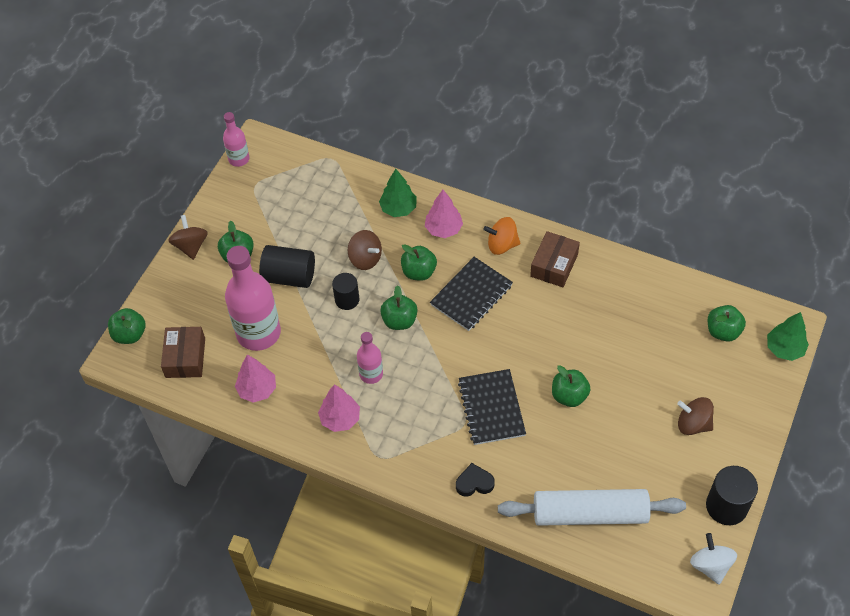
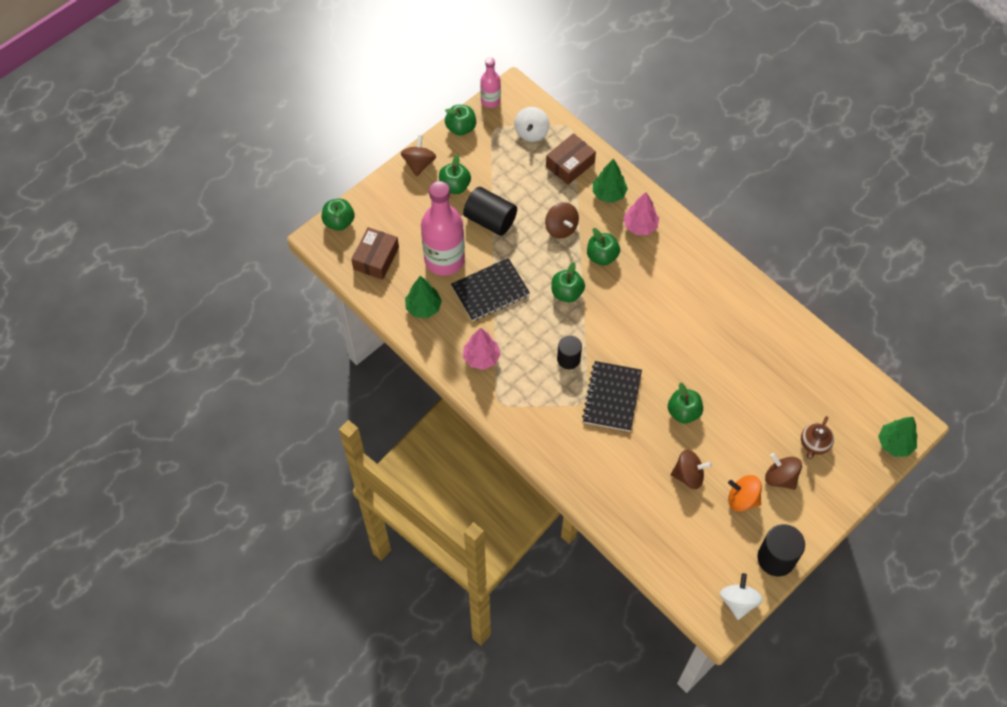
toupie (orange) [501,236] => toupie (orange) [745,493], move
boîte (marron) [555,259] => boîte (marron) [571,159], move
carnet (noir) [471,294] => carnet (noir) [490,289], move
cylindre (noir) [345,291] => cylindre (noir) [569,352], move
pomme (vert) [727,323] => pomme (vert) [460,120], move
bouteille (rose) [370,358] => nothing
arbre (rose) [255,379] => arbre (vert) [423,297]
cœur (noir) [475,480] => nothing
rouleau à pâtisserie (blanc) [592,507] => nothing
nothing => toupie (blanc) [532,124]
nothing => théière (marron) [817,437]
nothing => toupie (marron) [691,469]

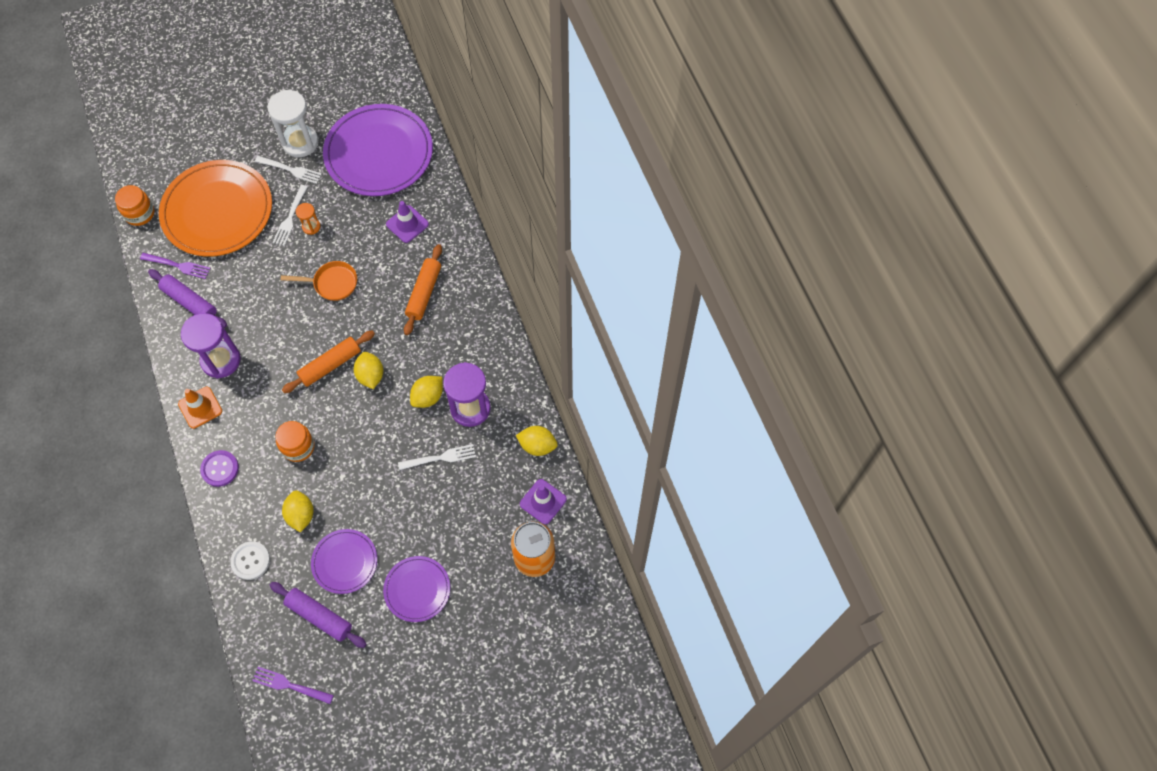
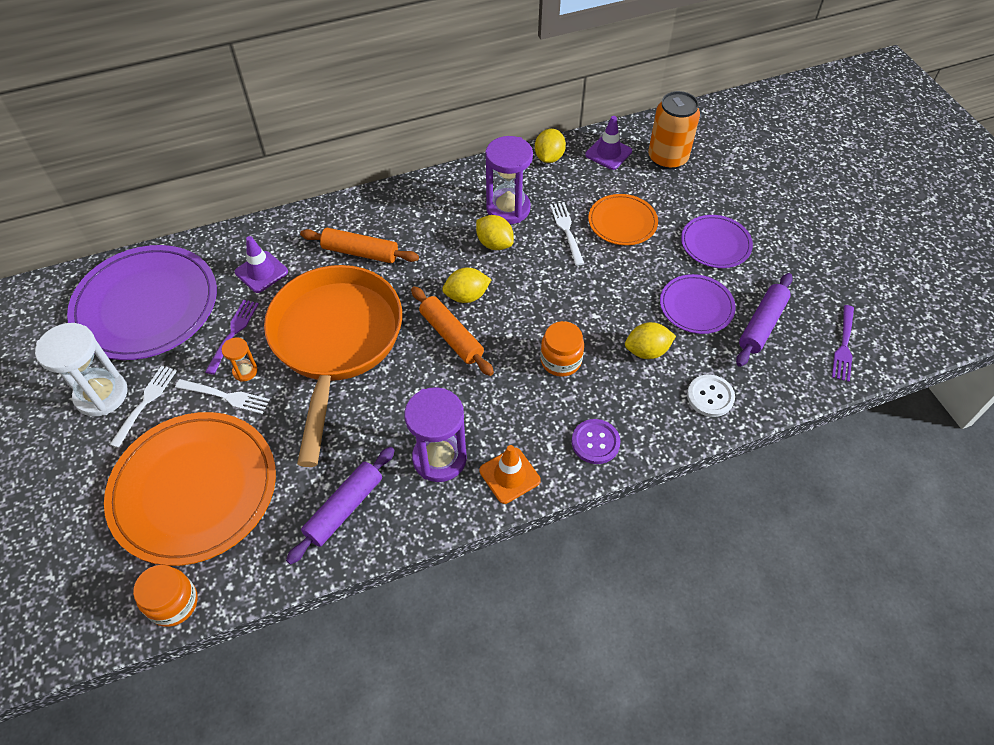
fourchette (violet) [175,266] => fourchette (violet) [232,337], move
poêle (orange) [319,281] => poêle (orange) [333,366], x2.41
nothing => assiette (orange) [623,219]

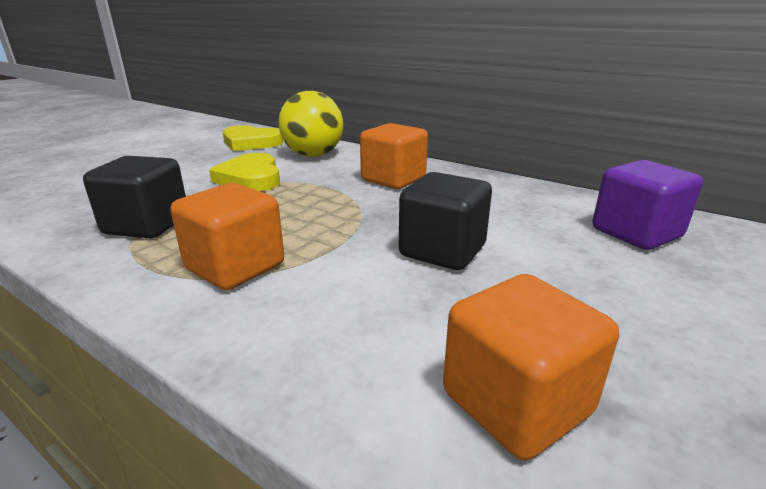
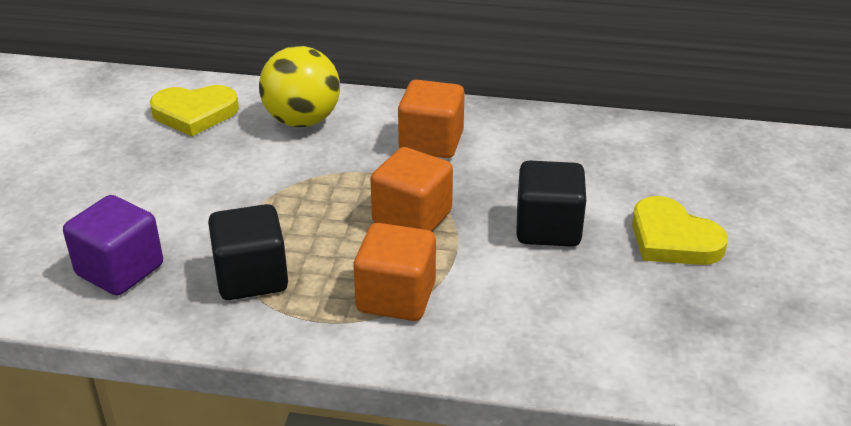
cœur (jaune) [244,172] => cœur (jaune) [680,230], move
cube (violet) [648,205] => cube (violet) [113,245], move
cube (orange) [531,367] => cube (orange) [411,189], move

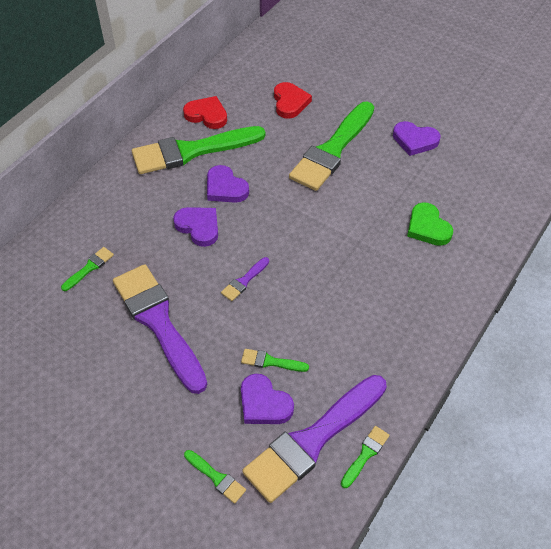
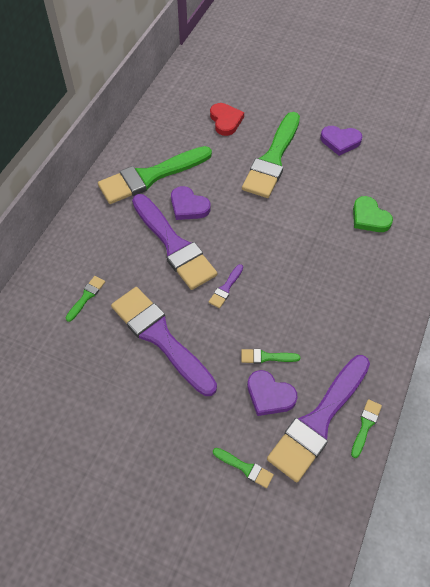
cœur (rouge) [205,112] => nothing
cœur (violet) [195,227] => pinceau (violet) [174,242]

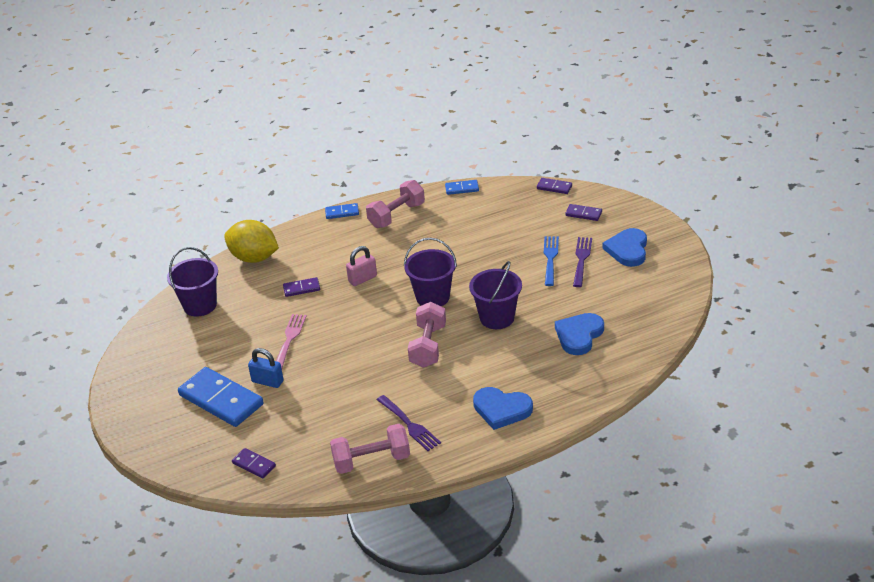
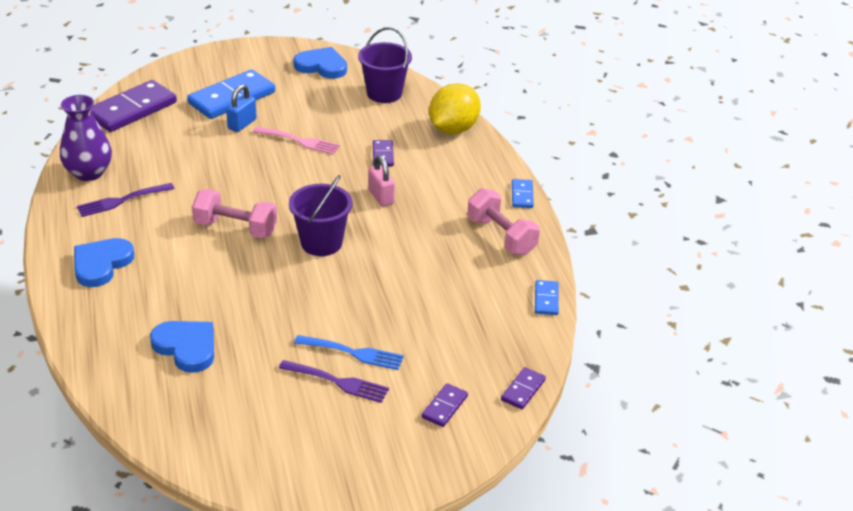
cœur (bleu) [624,247] => cœur (bleu) [320,63], move
seau (violet) [495,295] => nothing
haltère (rose) [370,449] => vase (violet) [86,138]
domino (violet) [254,463] => domino (violet) [134,106], x2.11

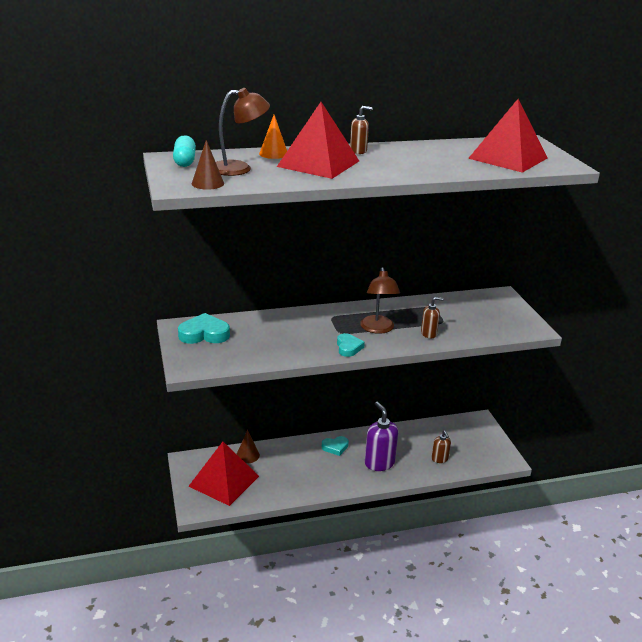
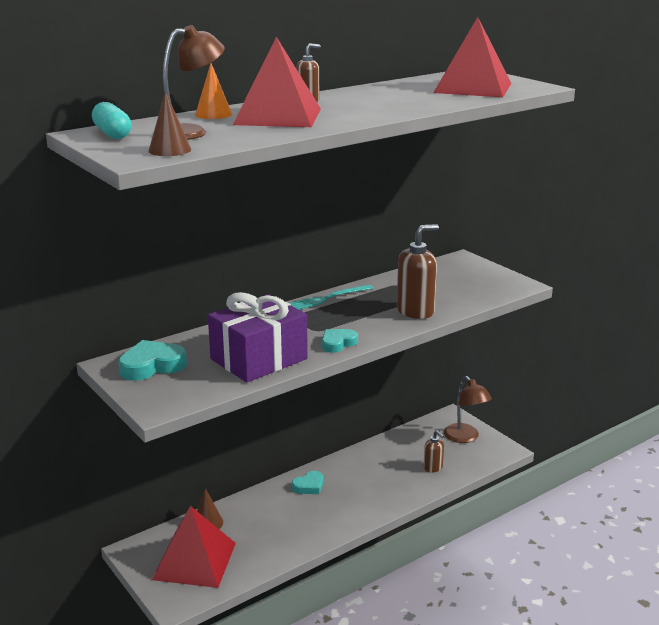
lampe (marron) [380,300] => lampe (marron) [468,409], move
distributeur de savon (marron) [432,317] => distributeur de savon (marron) [418,271], x1.80
cœur (turquoise) [351,345] => cœur (turquoise) [340,341], 105 degrees counterclockwise
distributeur de savon (violet) [381,436] => nothing
nothing => fourchette (turquoise) [331,297]
nothing => cadeau (violet) [258,337]

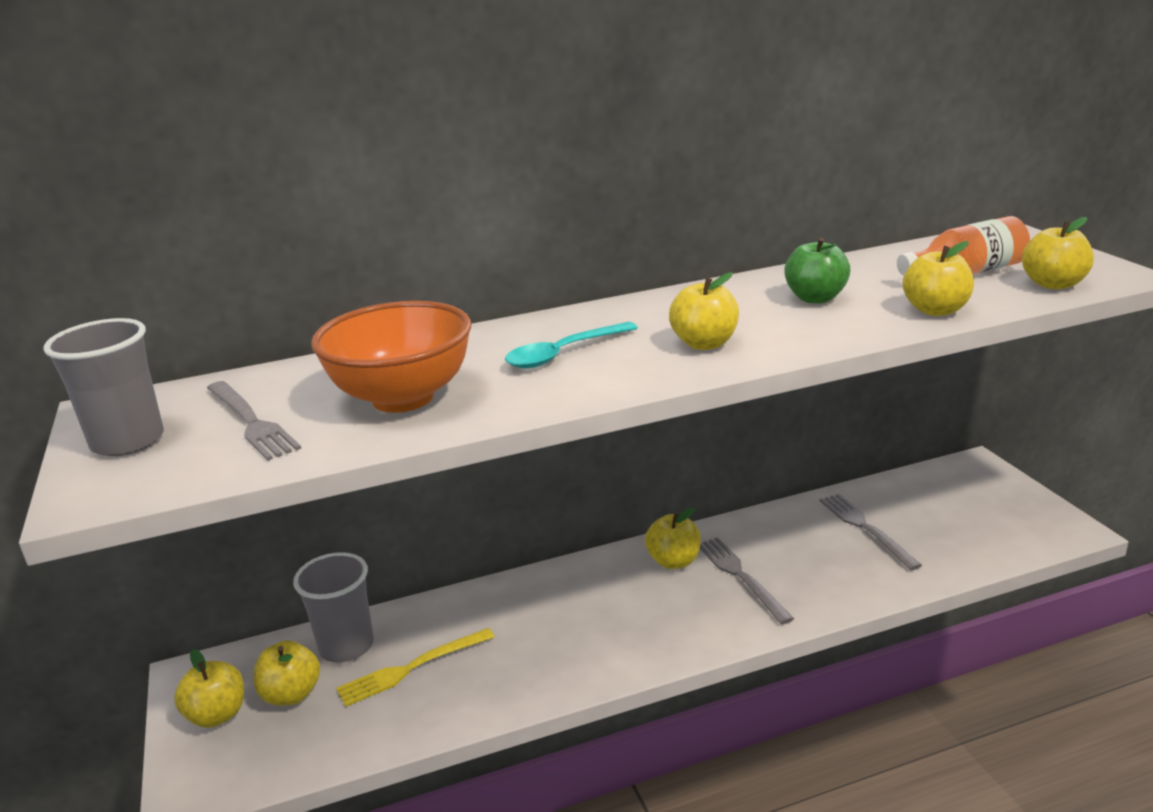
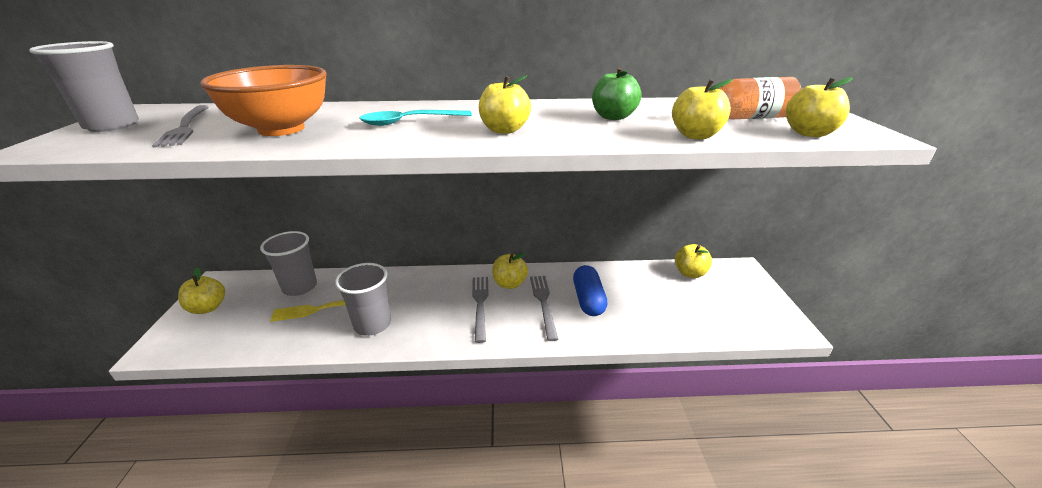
fourchette (gris) [870,532] => fourchette (gris) [480,310], move
pomme (jaune) [286,673] => pomme (jaune) [693,261], move
nothing => gobelet (gris) [363,299]
nothing => gélule (bleu) [590,290]

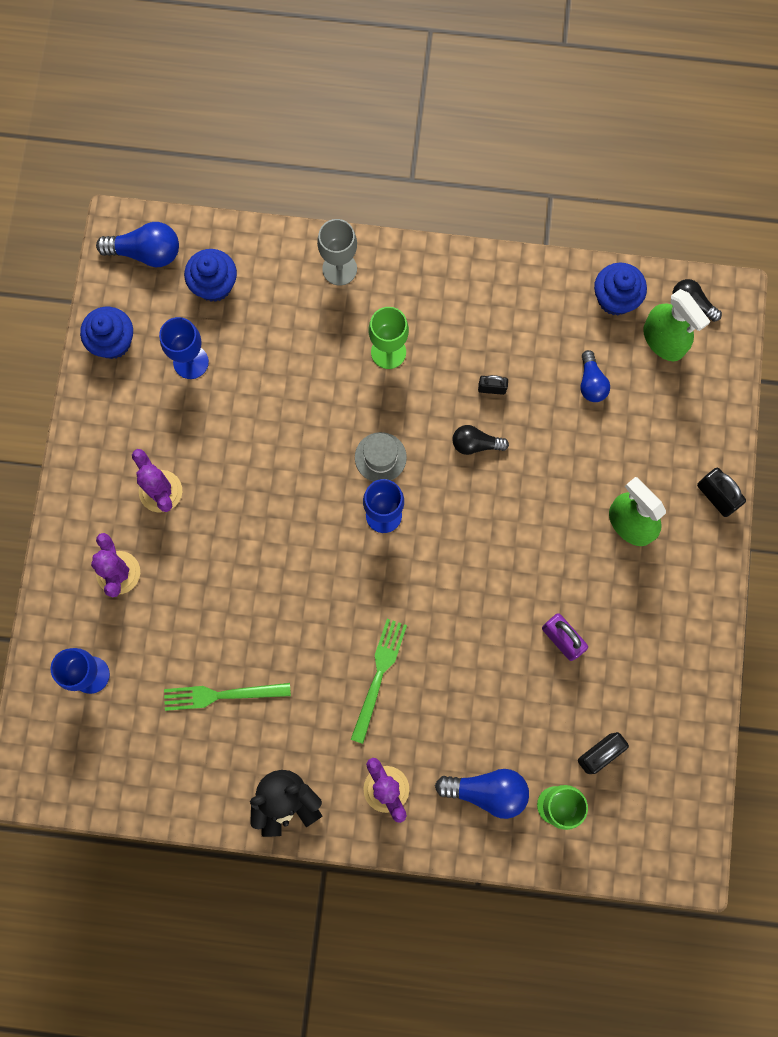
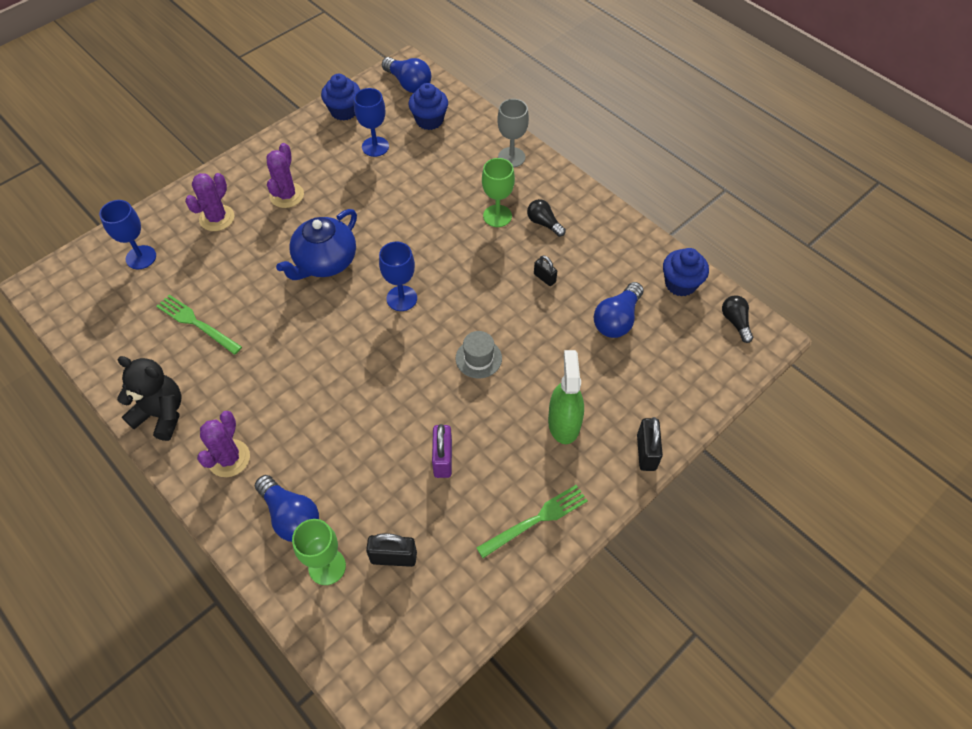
vaporisateur (vert) [676,325] => nothing
ampoule (bleu) [595,376] => ampoule (bleu) [619,310], x1.54
ampoule (noir) [480,440] => ampoule (noir) [546,218], move
chapeau (gris) [381,457] => chapeau (gris) [478,354], move
fourchette (vert) [379,681] => fourchette (vert) [532,521], move
nothing => théière (bleu) [316,244]

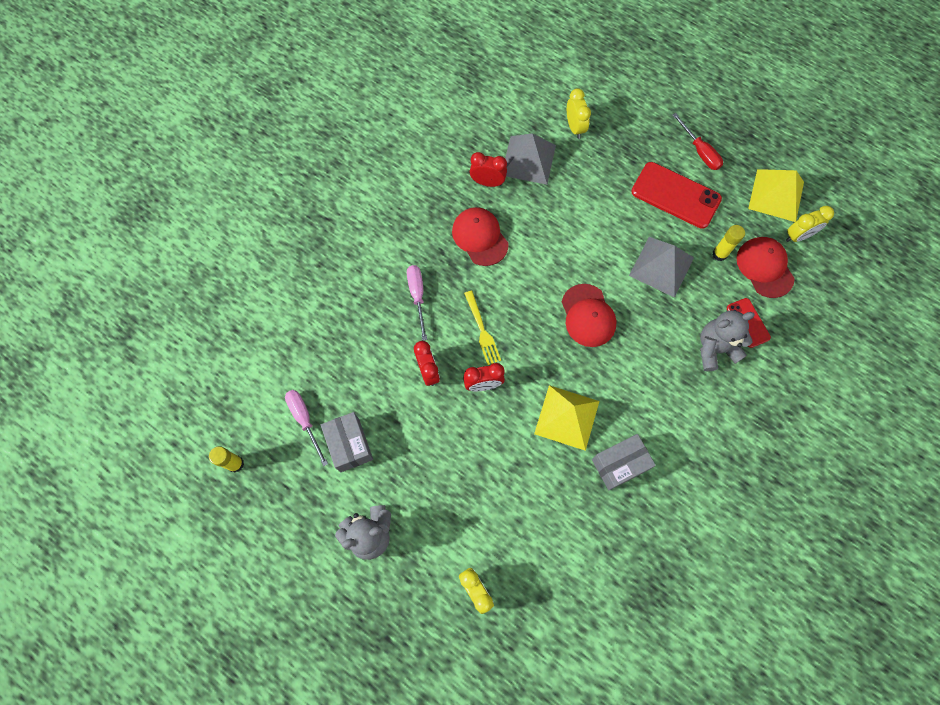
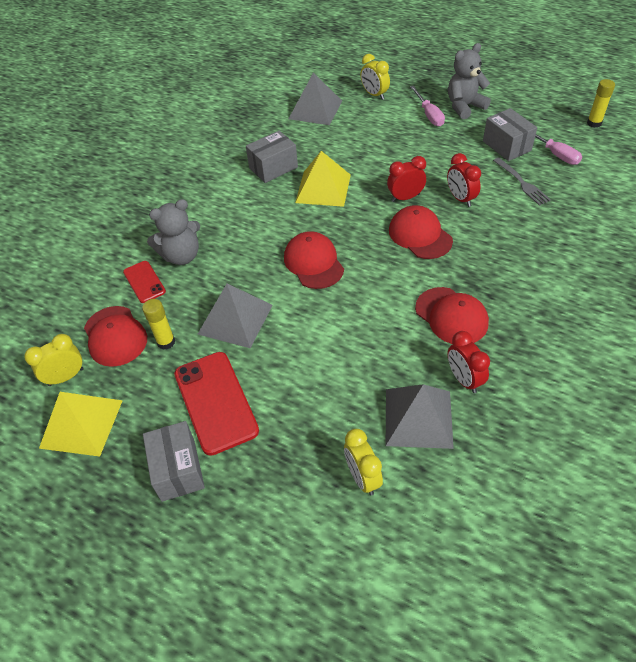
tournevis (rouge) [697,141] => boîte (gris) [174,461]
réveil (rouge) [488,169] => réveil (rouge) [469,362], 60 degrees clockwise
téléphone (rouge) [676,195] => téléphone (rouge) [216,404], 45 degrees clockwise
tournevis (rose) [417,303] => tournevis (rose) [427,106], move
fourchette (jaune) [482,328] => casquette (rouge) [421,232]
nothing => pyramide (gris) [315,99]
nothing => fourchette (gris) [522,182]

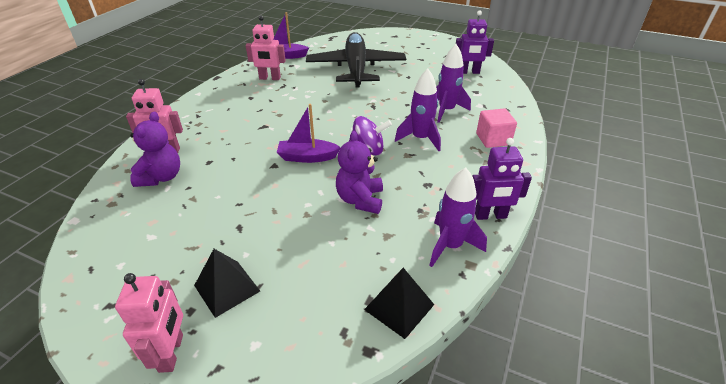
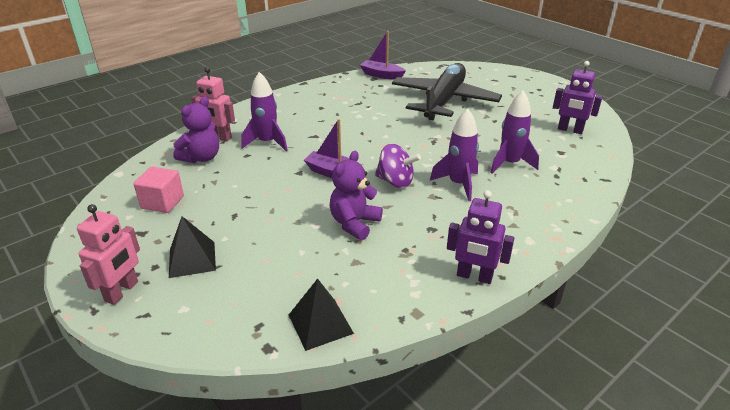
robot (rose) [266,48] => nothing
cube (rose) [496,128] => cube (rose) [159,190], move
fusée (violet) [458,217] => fusée (violet) [264,111], move

